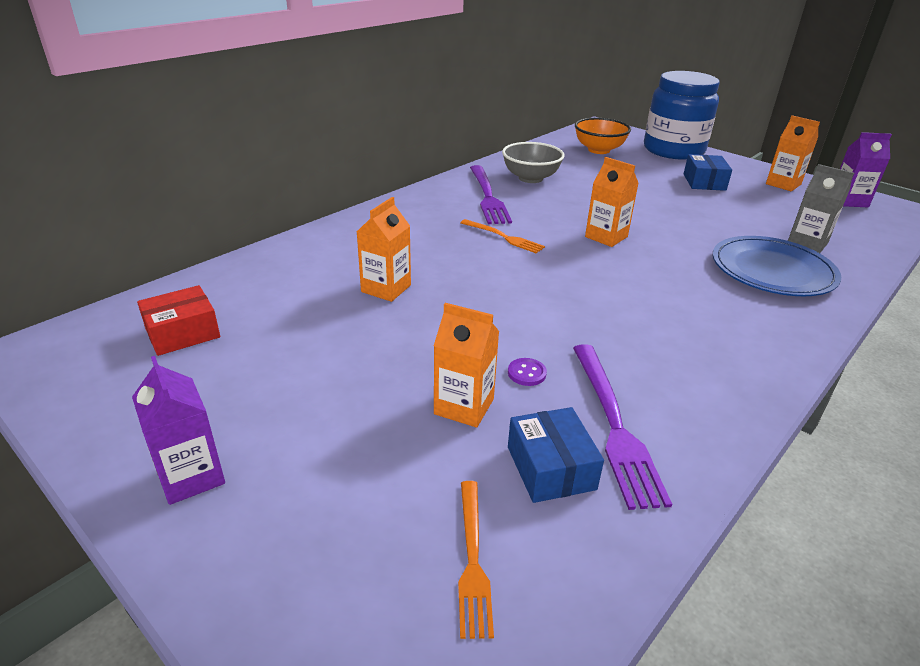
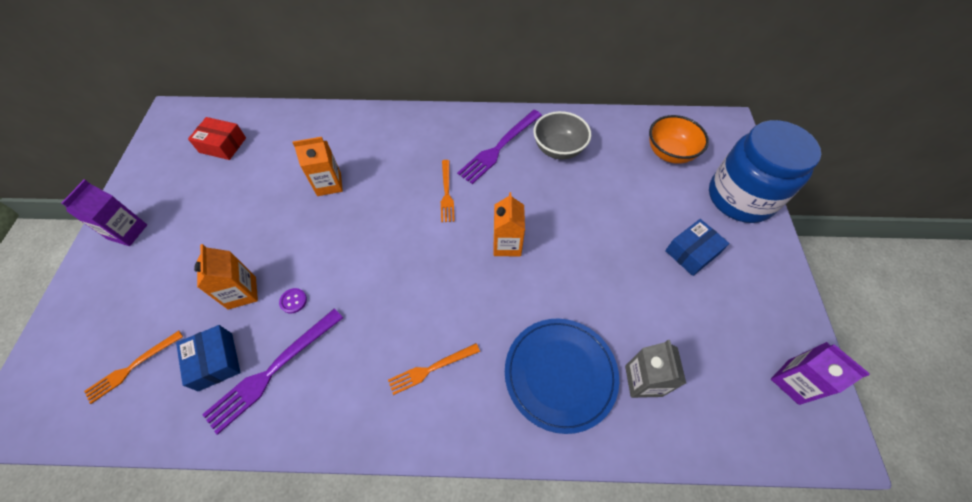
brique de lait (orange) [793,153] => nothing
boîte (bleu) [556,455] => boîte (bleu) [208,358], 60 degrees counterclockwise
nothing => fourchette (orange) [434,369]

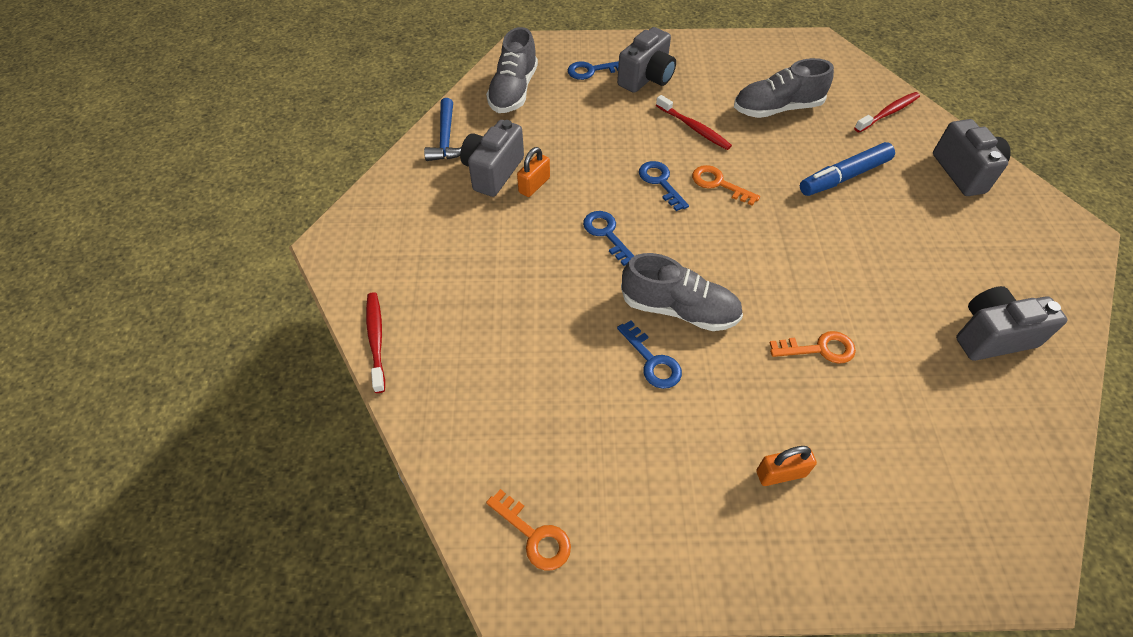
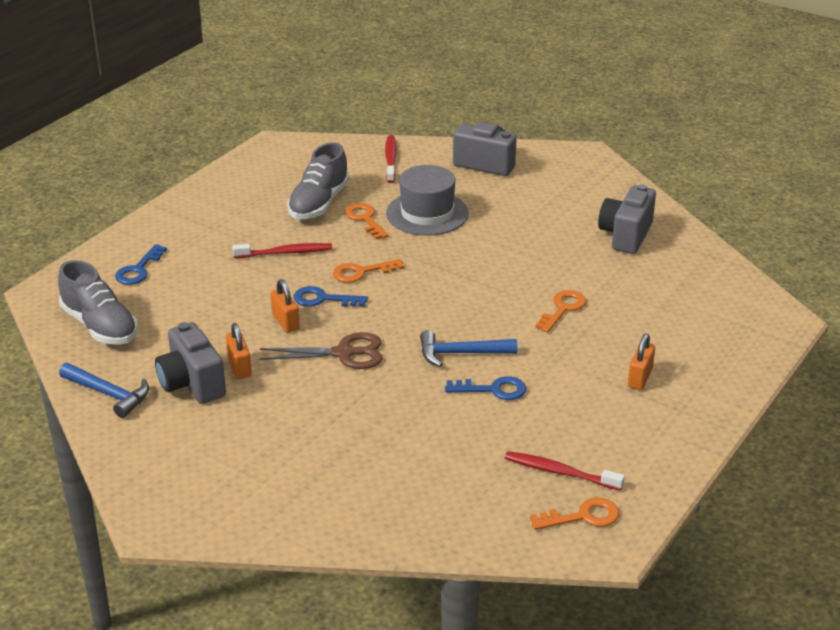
appareil photo (gris) [646,60] => nothing
feutre (bleu) [847,169] => chapeau (gris) [427,200]
clé (bleu) [608,238] => ciseaux (marron) [321,350]
chaussure (gris) [682,292] => marteau (bleu) [468,348]
brosse à dents (rouge) [375,342] => brosse à dents (rouge) [565,471], move
nothing => clé (orange) [367,221]
nothing => cadenas (orange) [285,306]

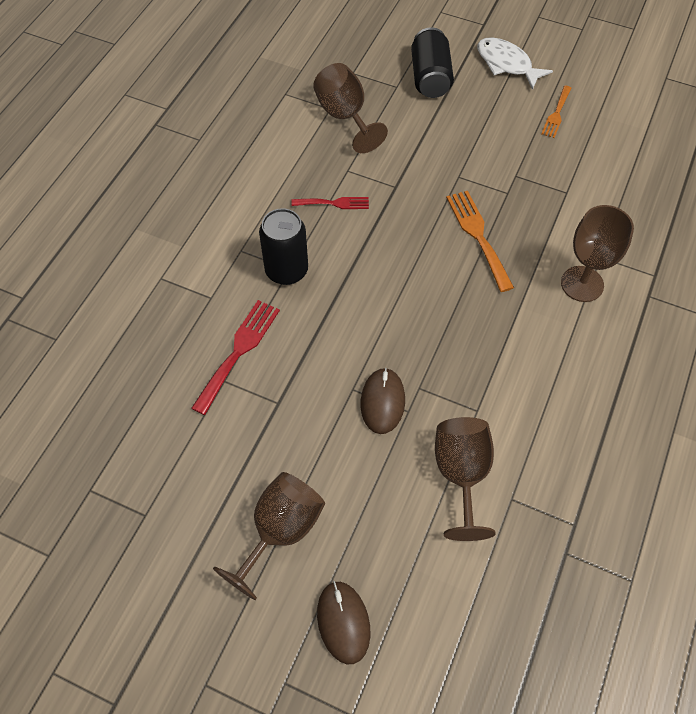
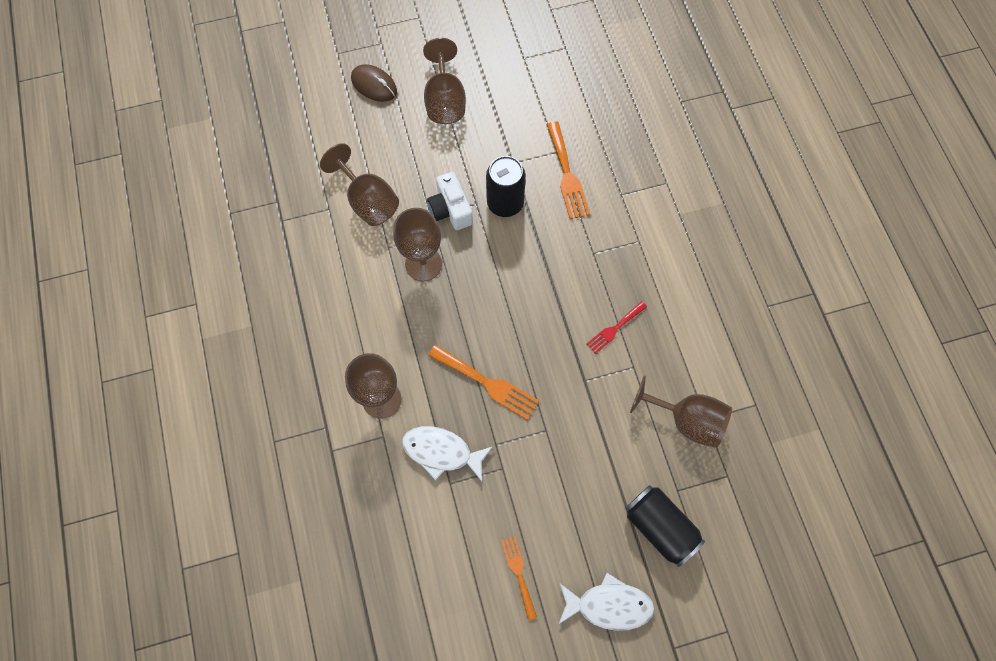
canette (noir) [283,246] => canette (noir) [506,186], move
fourchette (rouge) [235,357] => fourchette (orange) [568,170]
souris (marron) [383,401] => appareil photo (blanc) [450,201]
nothing => verre à pied (marron) [417,244]
nothing => poisson (blanc) [447,453]

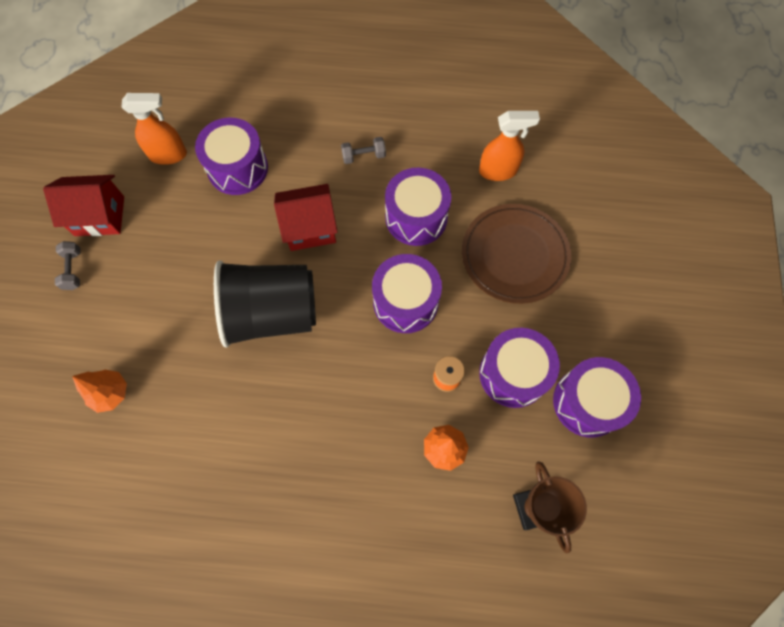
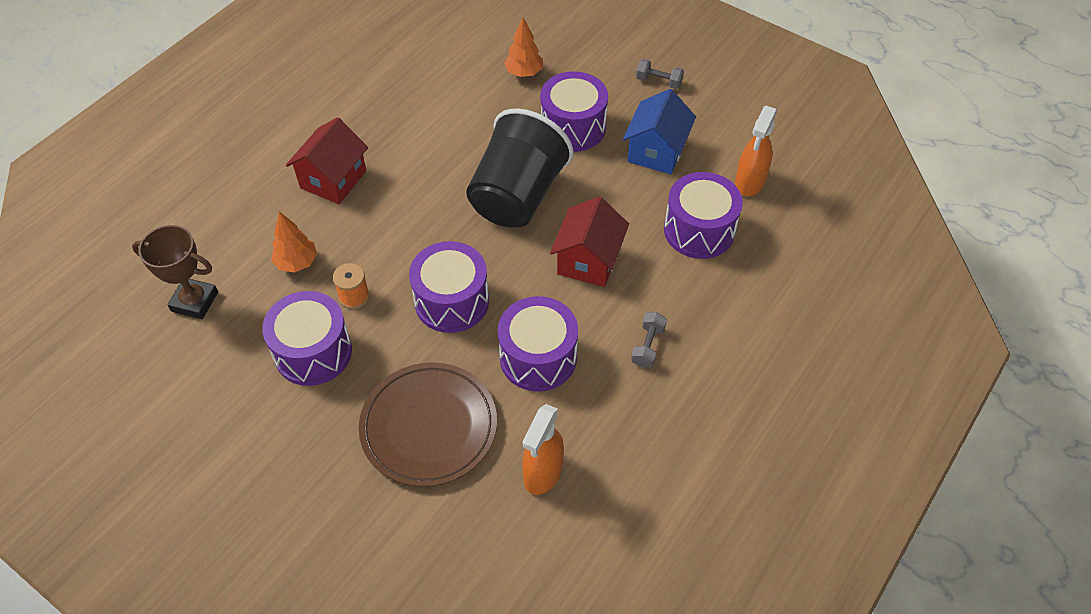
maison (rouge) [83,205] => maison (rouge) [327,160], move
tambour (violet) [597,397] => tambour (violet) [574,111], move
nothing => maison (bleu) [659,131]

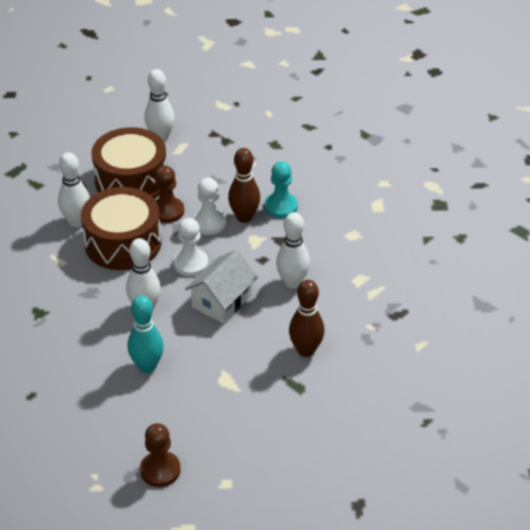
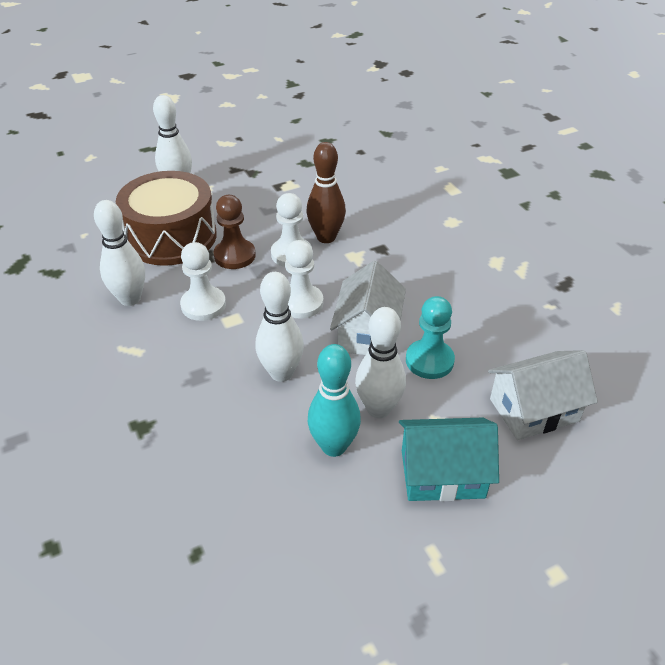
pion (turquoise) [281,189] => pion (turquoise) [430,337], move
tambour (marron) [121,228] => pion (blanc) [203,281]
quille (blanc) [293,250] => quille (blanc) [380,362], move
quille (marron) [307,318] => nothing
pion (marron) [160,455] => nothing
nothing => maison (blanc) [543,395]
nothing => maison (turquoise) [449,459]

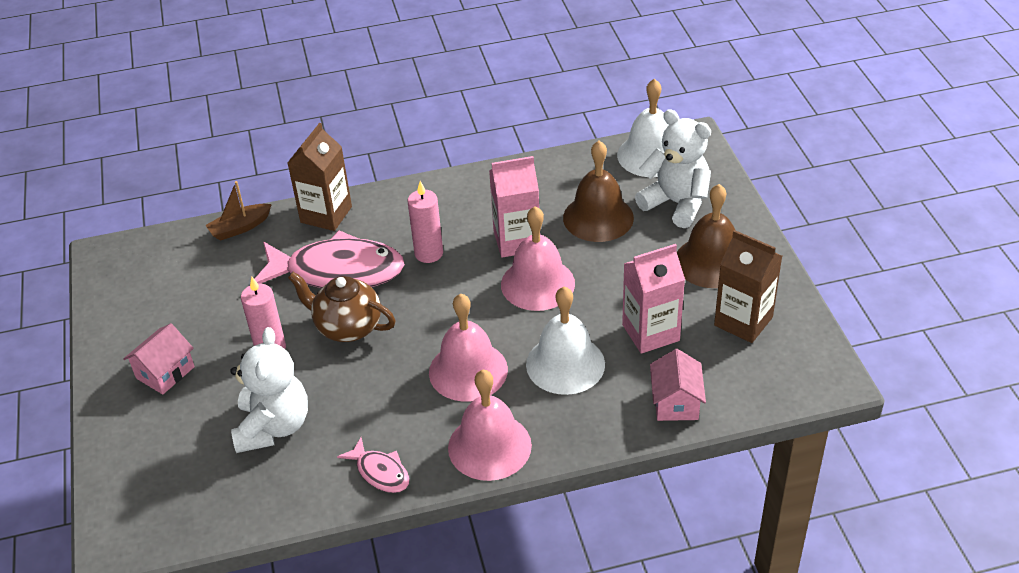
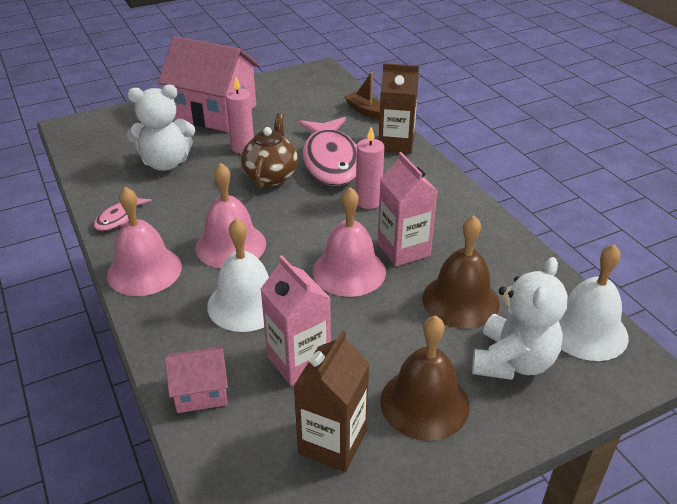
maison (rose) [159,359] => maison (rose) [209,84], x2.10

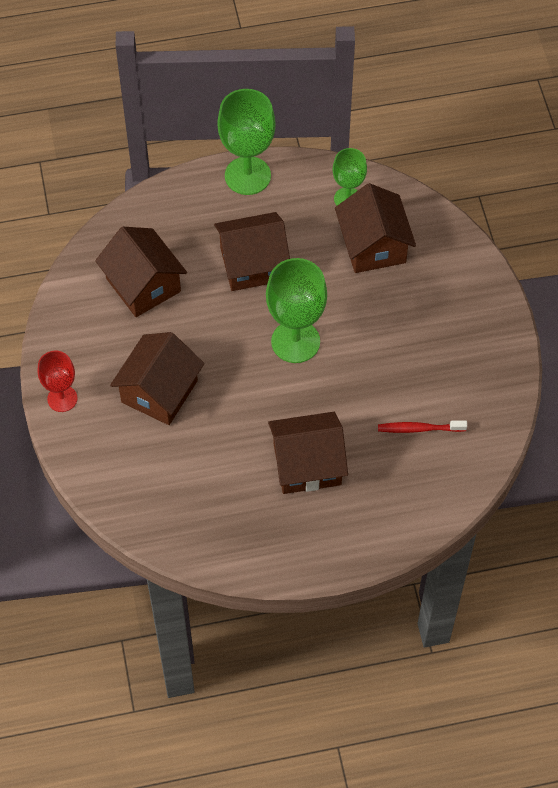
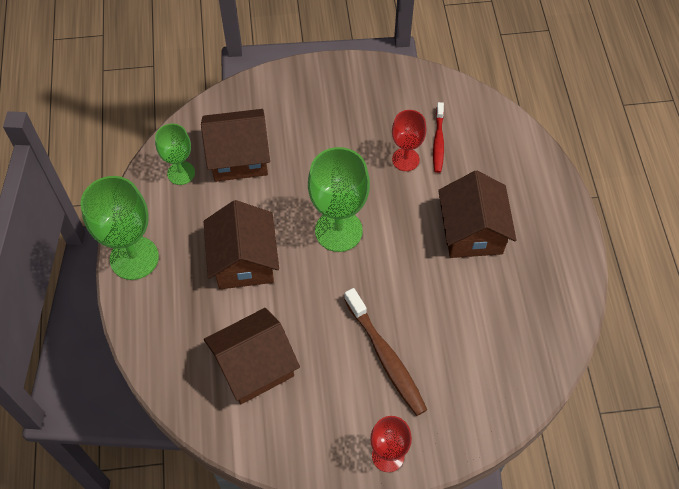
maison (marron) [157,378] => brosse à dents (marron) [385,352]
nothing => verre à pied (rouge) [409,140]

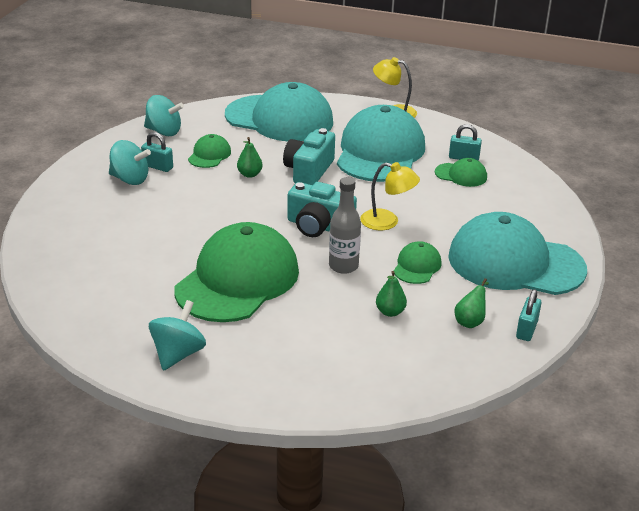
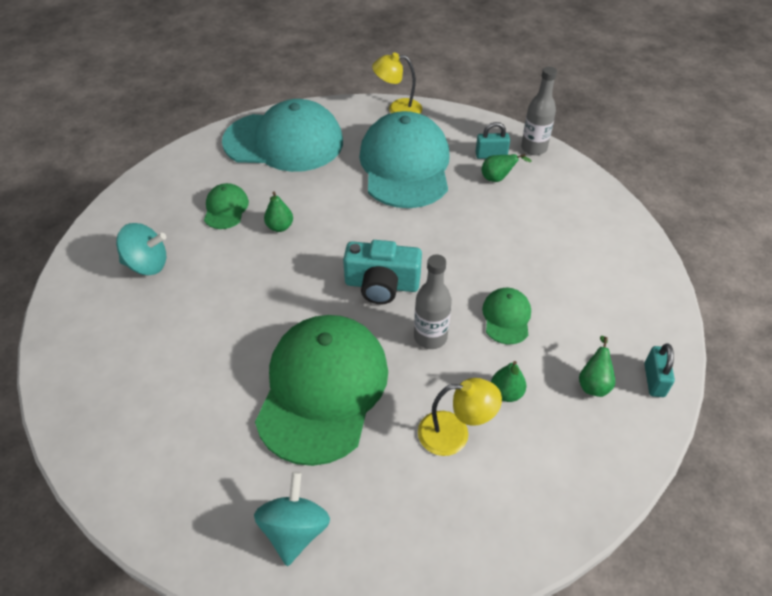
toupie (turquoise) [164,115] => nothing
appareil photo (turquoise) [309,156] => nothing
cadenas (turquoise) [157,152] => nothing
casquette (vert) [461,172] => poire (vert) [506,168]
lampe (jaune) [390,196] => lampe (jaune) [460,417], move
casquette (turquoise) [517,253] => nothing
nothing => bouteille (gris) [539,111]

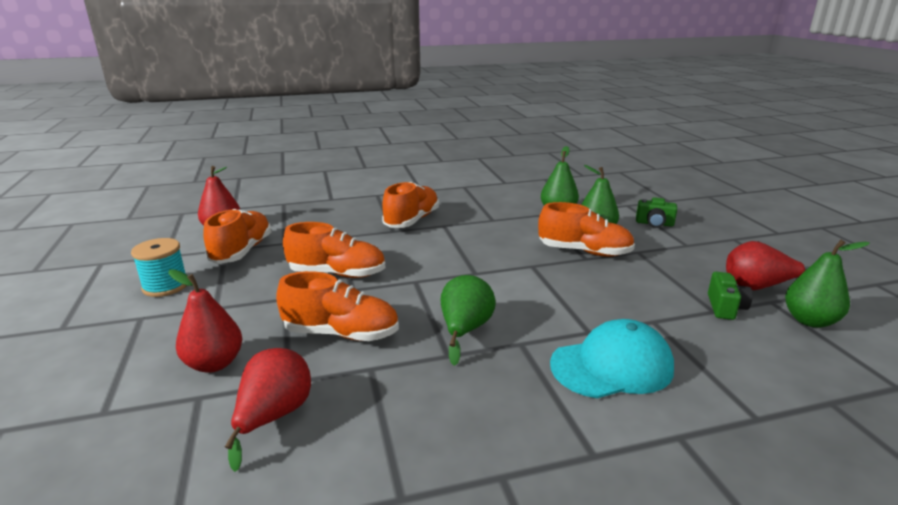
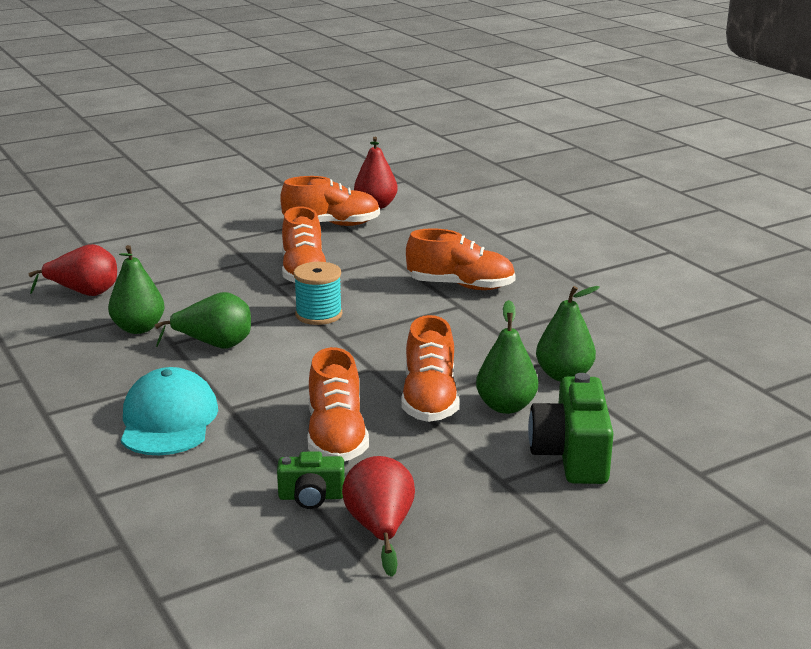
appareil photo (vert) [656,212] => appareil photo (vert) [571,428], x1.75
bobine (turquoise) [159,267] => bobine (turquoise) [317,293], move
poire (vert) [827,284] => poire (vert) [136,289], move
poire (rouge) [205,321] => nothing
chaussure (orange) [337,306] => chaussure (orange) [338,404], move
casquette (turquoise) [612,358] => casquette (turquoise) [169,411], 150 degrees counterclockwise

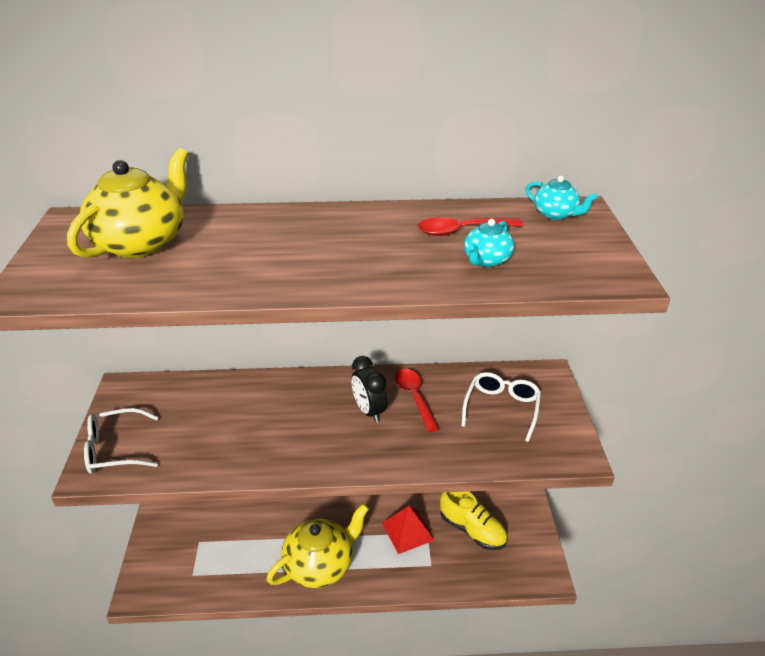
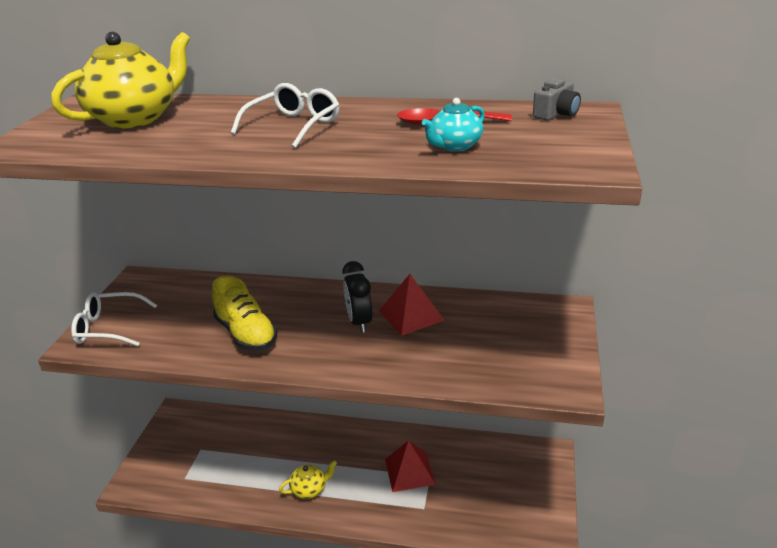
théière (turquoise) [561,198] => appareil photo (gris) [557,98]
cuillère (rouge) [417,400] => pyramide (rouge) [412,305]
lunettes (blanc) [501,407] => lunettes (blanc) [285,115], move
chaussure (jaune) [473,520] => chaussure (jaune) [244,313], move
théière (jaune) [317,546] => théière (jaune) [308,479], x0.50

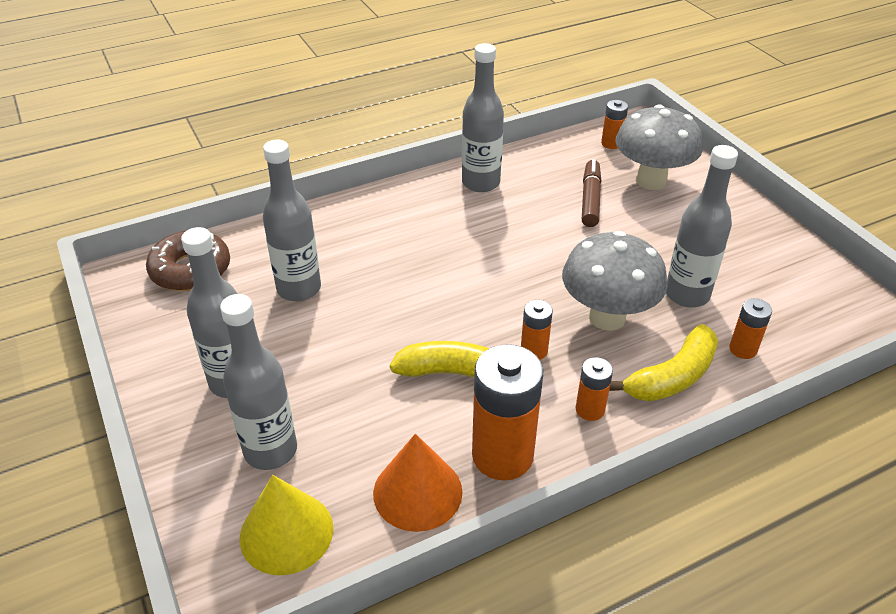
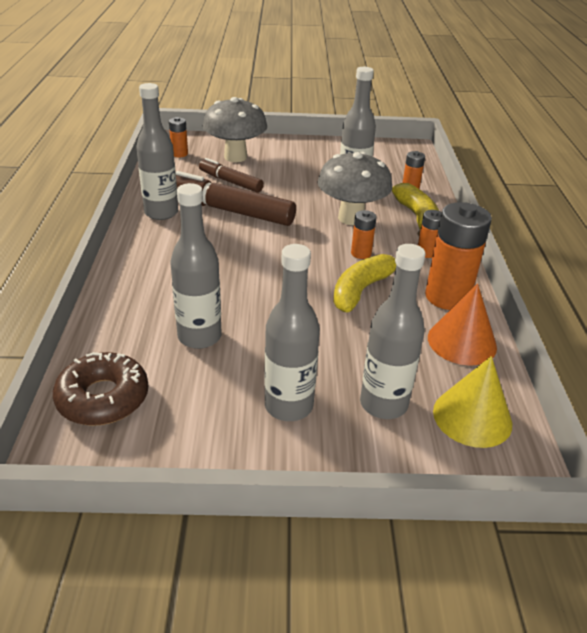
nothing => feutre (marron) [236,198]

